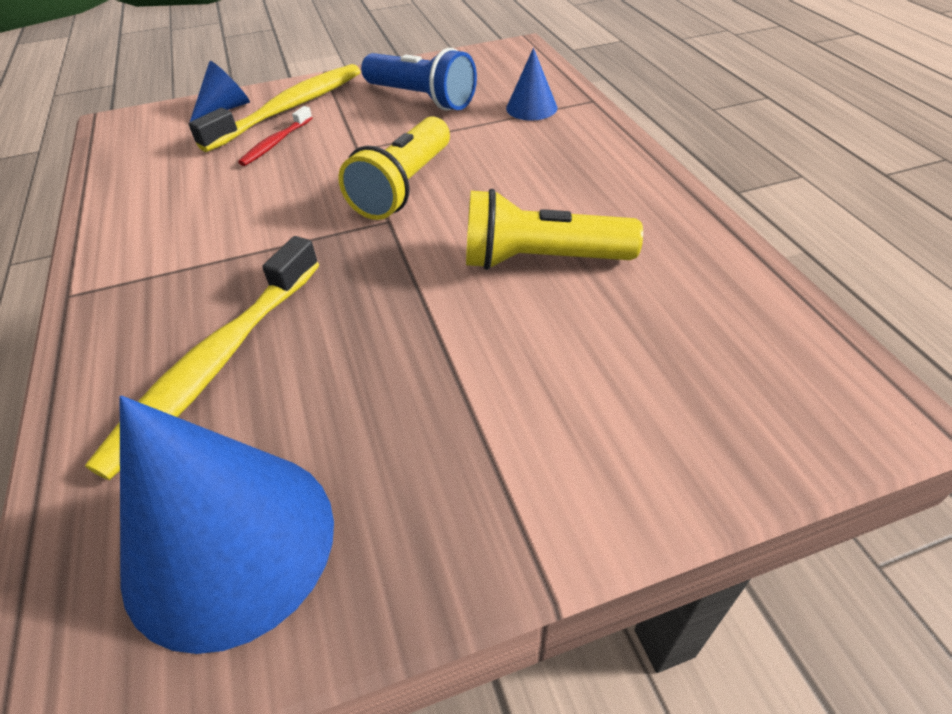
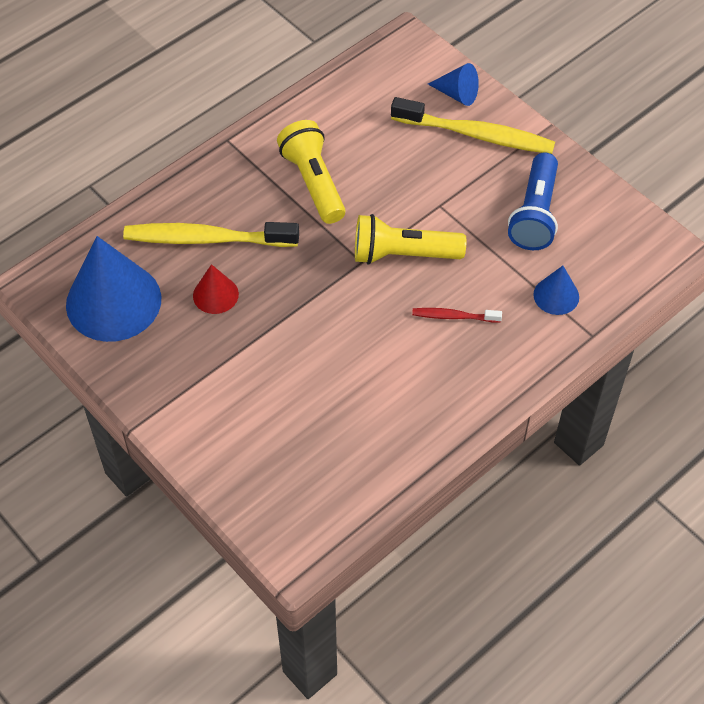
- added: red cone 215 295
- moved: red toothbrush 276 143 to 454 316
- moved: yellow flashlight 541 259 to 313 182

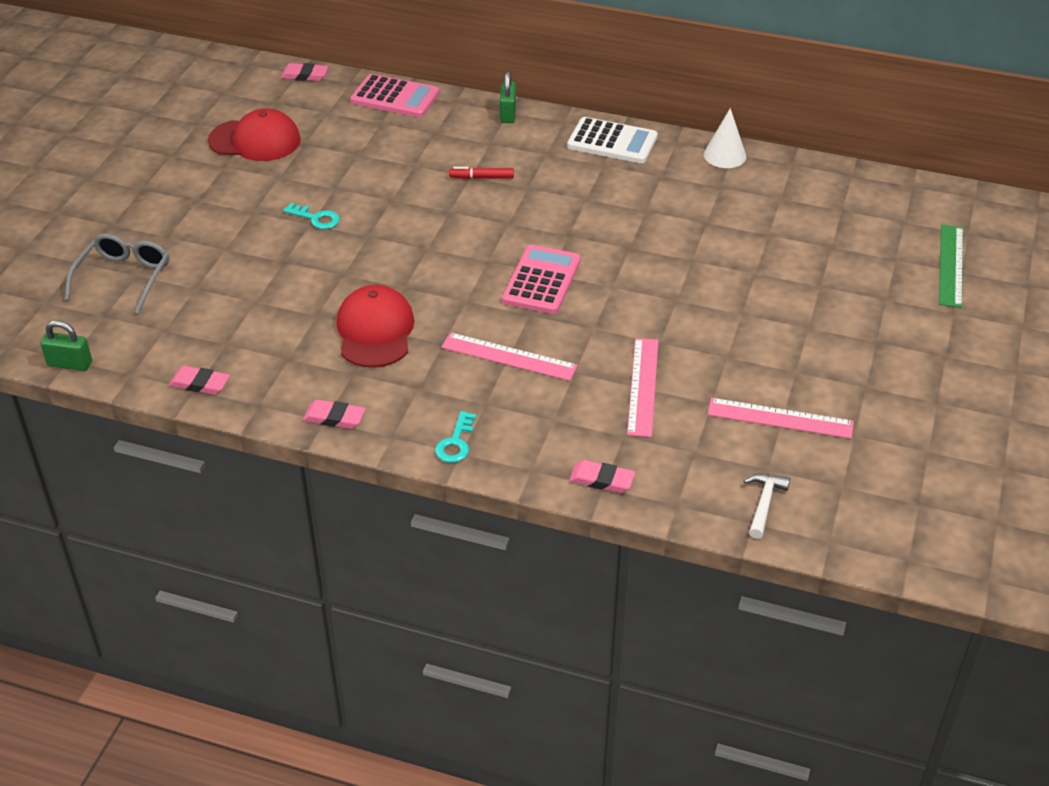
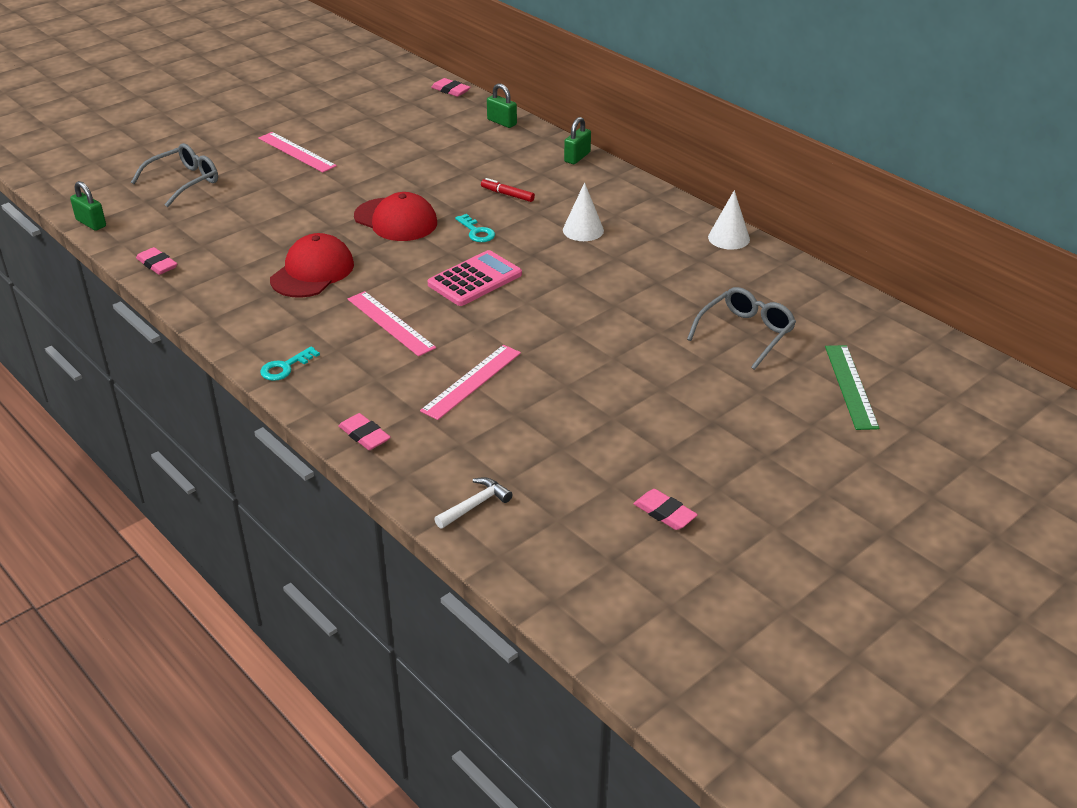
- removed: white calculator 612 142
- added: white cone 583 230
- added: grey glasses 745 333
- moved: red cap 255 140 to 396 220
- moved: turquoise key 316 218 to 476 232
- moved: pink eraser 334 417 to 664 513
- moved: pink ruler 780 418 to 296 152
- replaced: pink calculator 395 97 to green padlock 502 122
- turned: green ruler 950 265 = 850 386 45 degrees counterclockwise

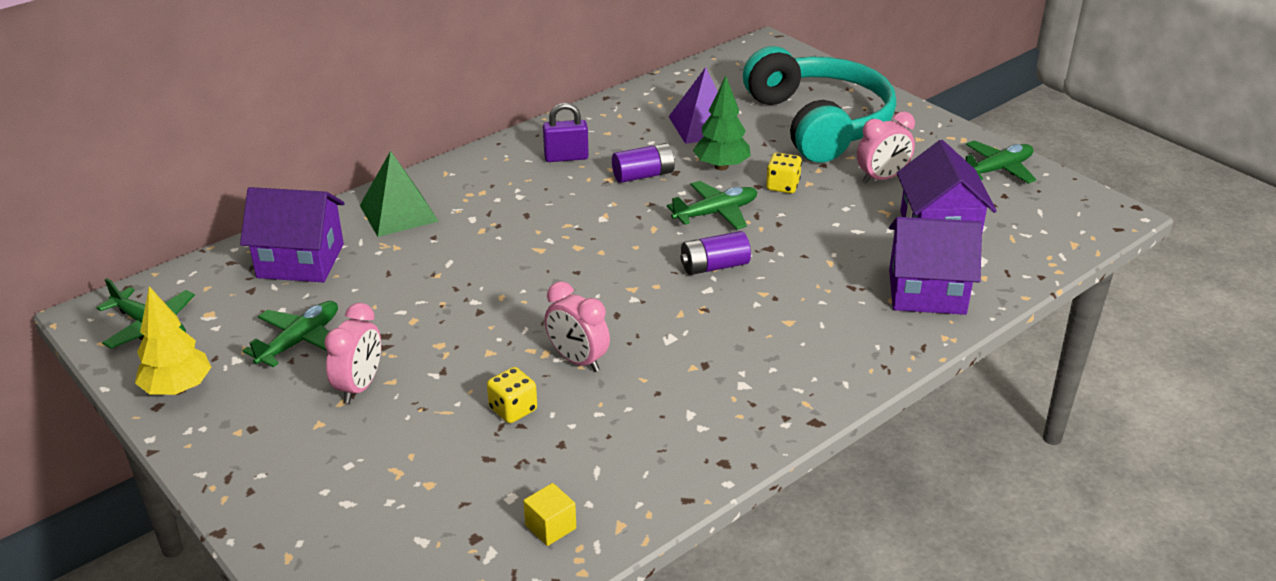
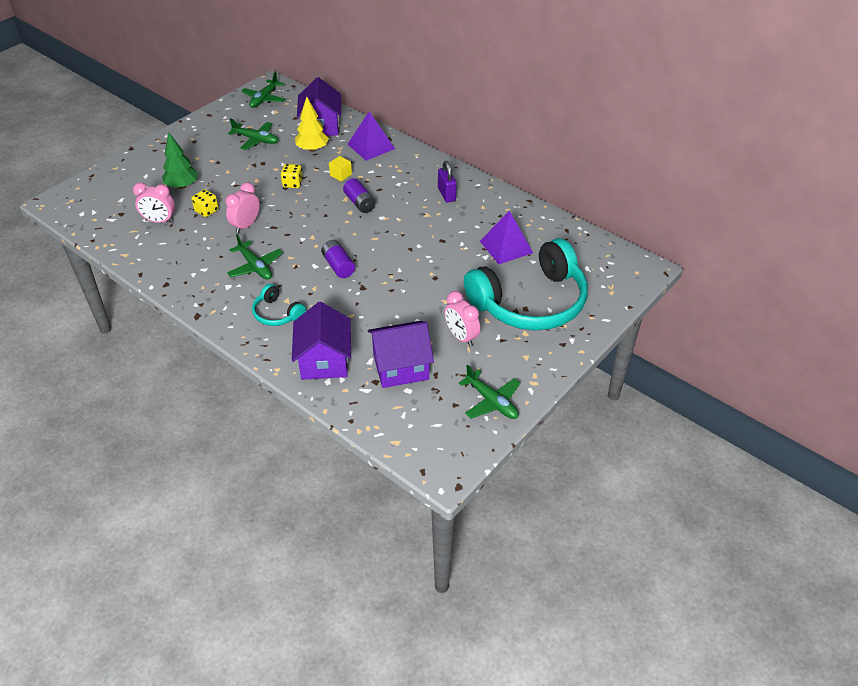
- added: turquoise headphones 277 313
- moved: yellow tree 178 389 to 312 149
- moved: pink clock 359 386 to 159 221
- moved: yellow cube 550 527 to 341 175
- moved: purple battery 643 175 to 359 203
- moved: green plane 716 213 to 255 267
- moved: green tree 721 166 to 182 186
- moved: yellow dice 782 186 to 292 183
- recoloured: green pyramid 398 213 to purple pyramid 371 146

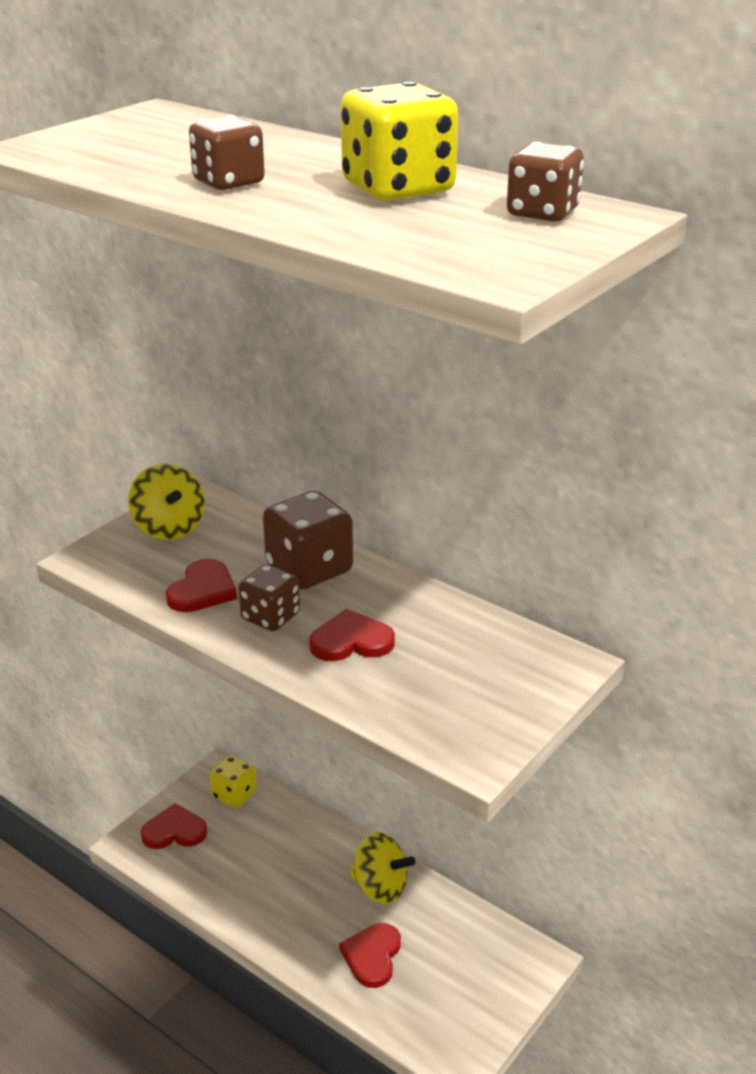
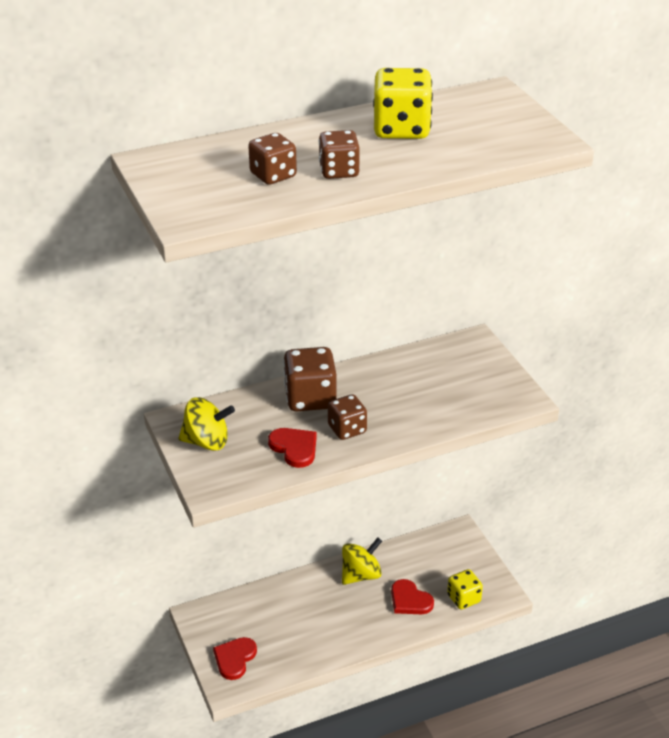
- removed: red heart 351 641
- moved: yellow dice 234 794 to 464 598
- moved: brown dice 542 213 to 273 175

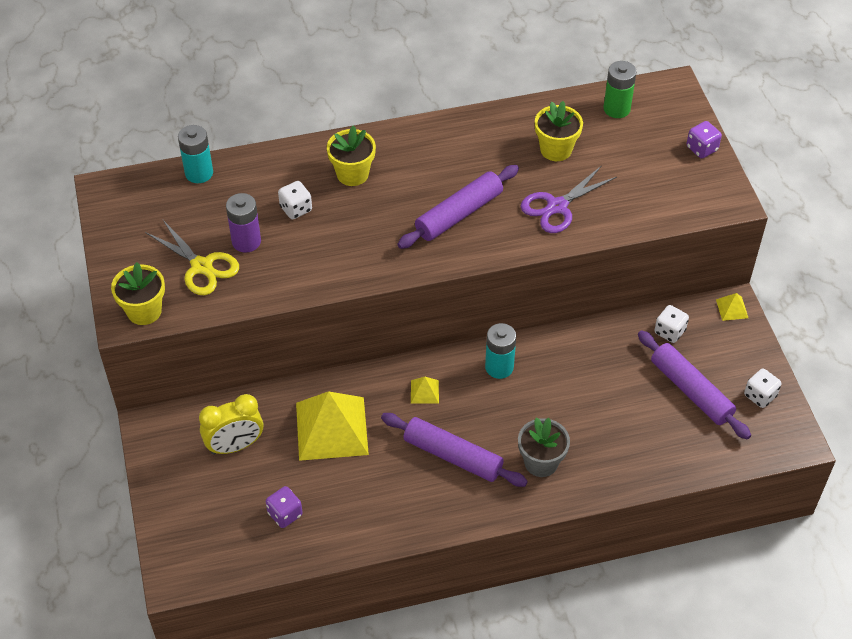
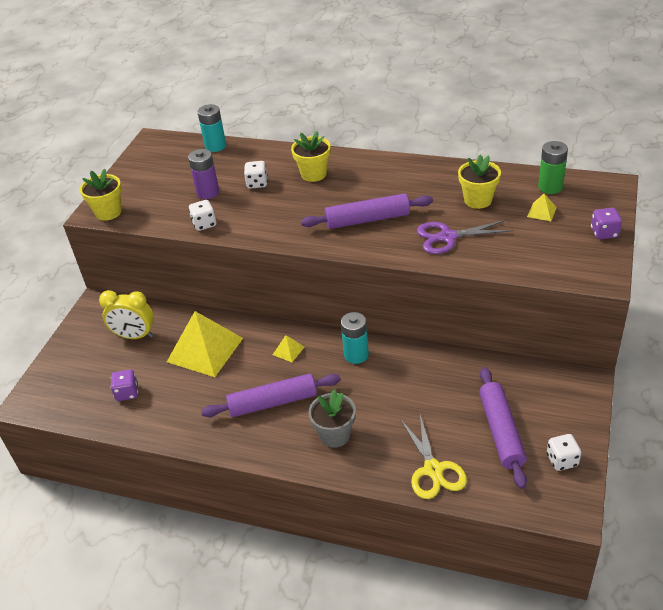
- moved: yellow scissors 202 266 to 433 470
- moved: white dice 669 331 to 204 224
- moved: yellow pyramid 732 308 to 542 212
- turned: purple rolling pin 453 455 = 272 402 75 degrees counterclockwise

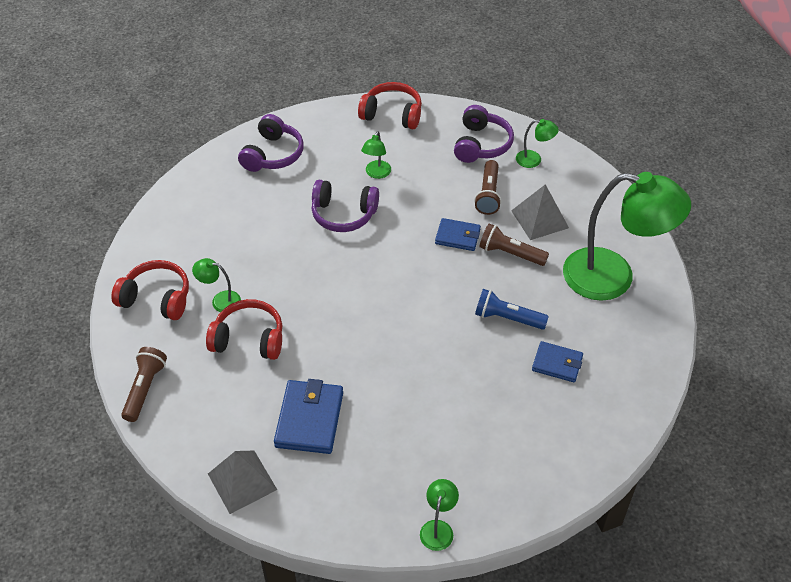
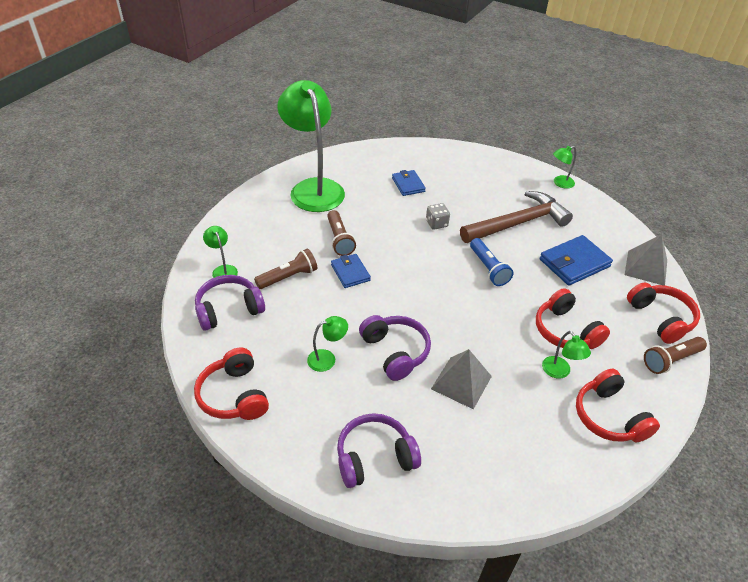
- added: grey dice 436 223
- added: brown hammer 518 223
- added: red headphones 660 318
- moved: blue flashlight 507 318 to 488 268
- moved: grey pyramid 540 219 to 461 382

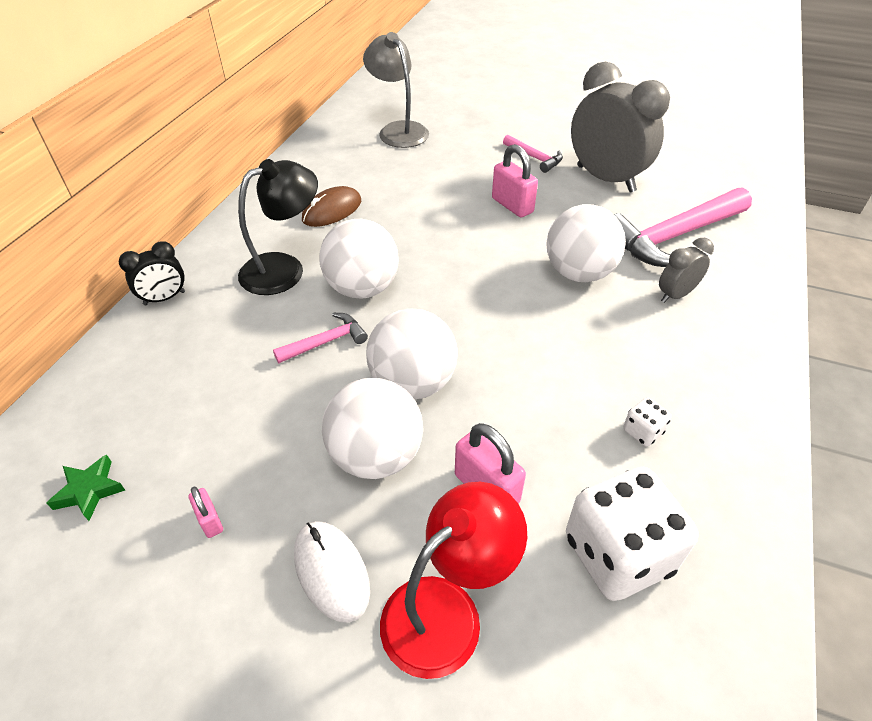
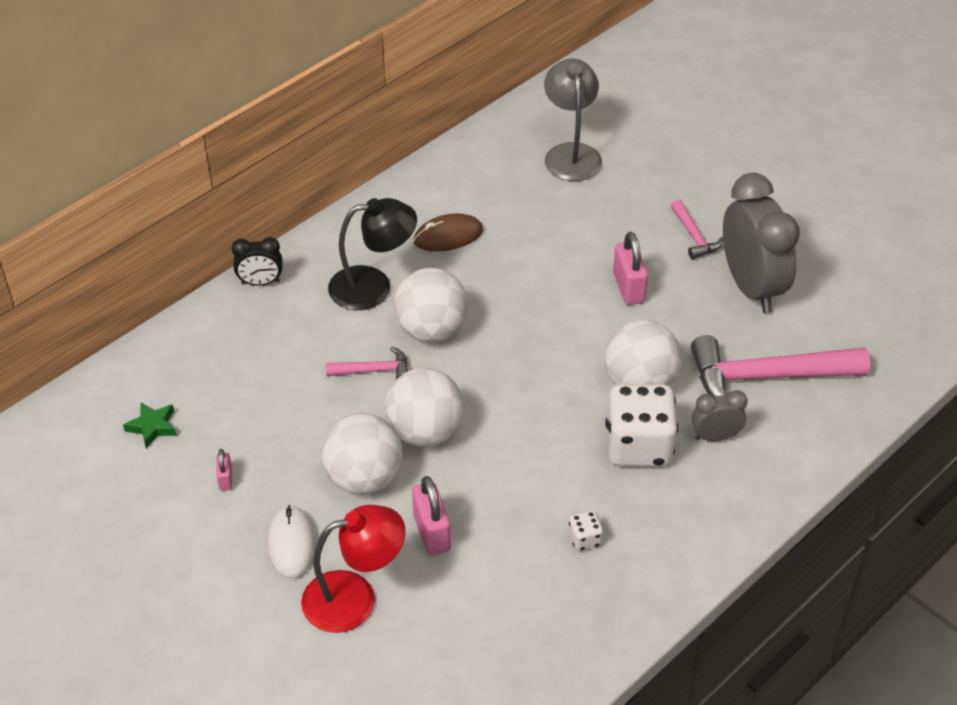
- moved: white dice 617 554 to 638 446

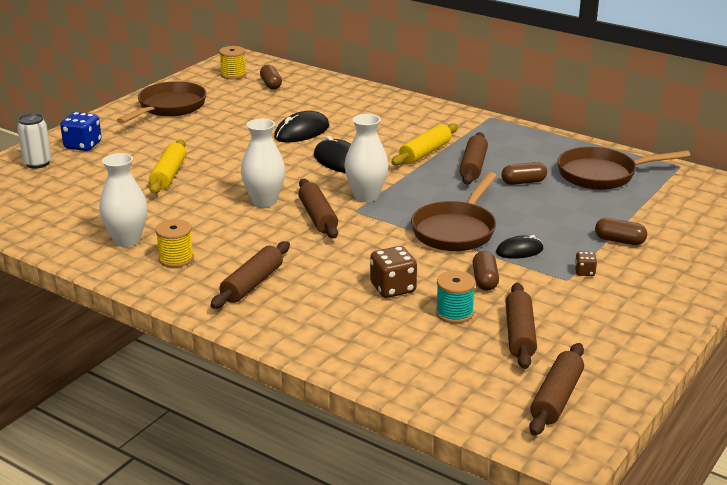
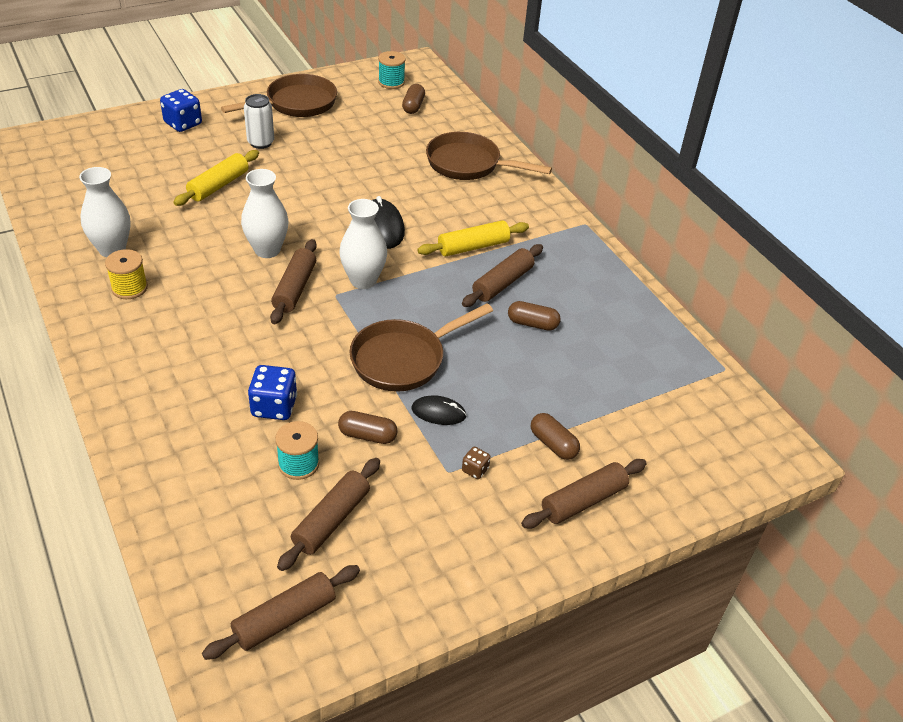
- removed: black mouse 302 132
- moved: white can 37 163 to 261 142
- moved: brown rolling pin 252 284 to 583 501
- moved: brown pan 602 175 to 469 164
- recoloured: yellow spool 233 75 to turquoise spool 391 82
- recoloured: brown dice 393 288 to blue dice 274 407
- turned: brown capsule 485 280 = 367 435 75 degrees clockwise

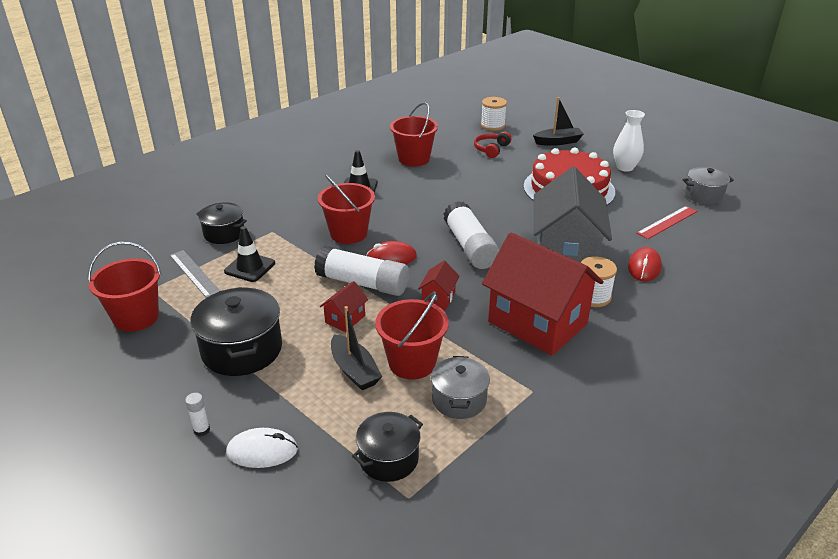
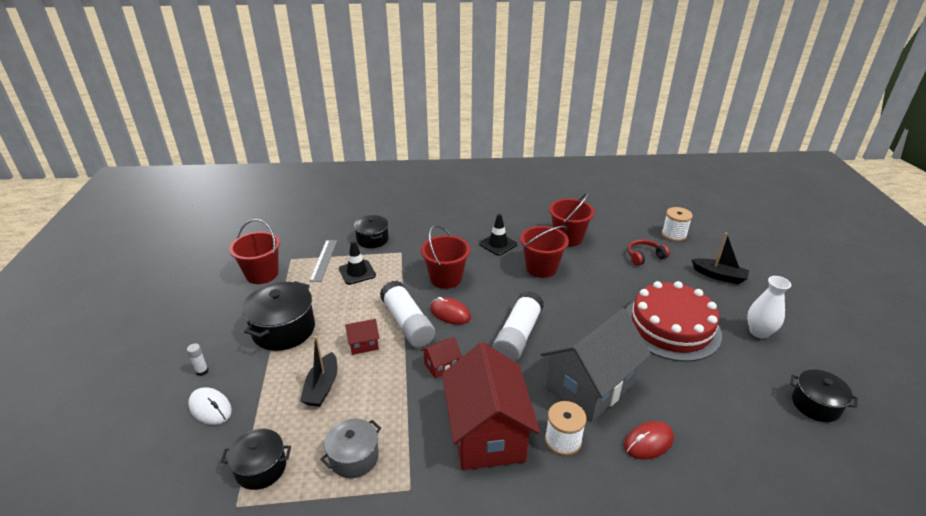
- removed: red ruler 667 222
- moved: red bucket 412 363 to 541 268
- recoloured: grey pot 703 195 to black pot 815 405

